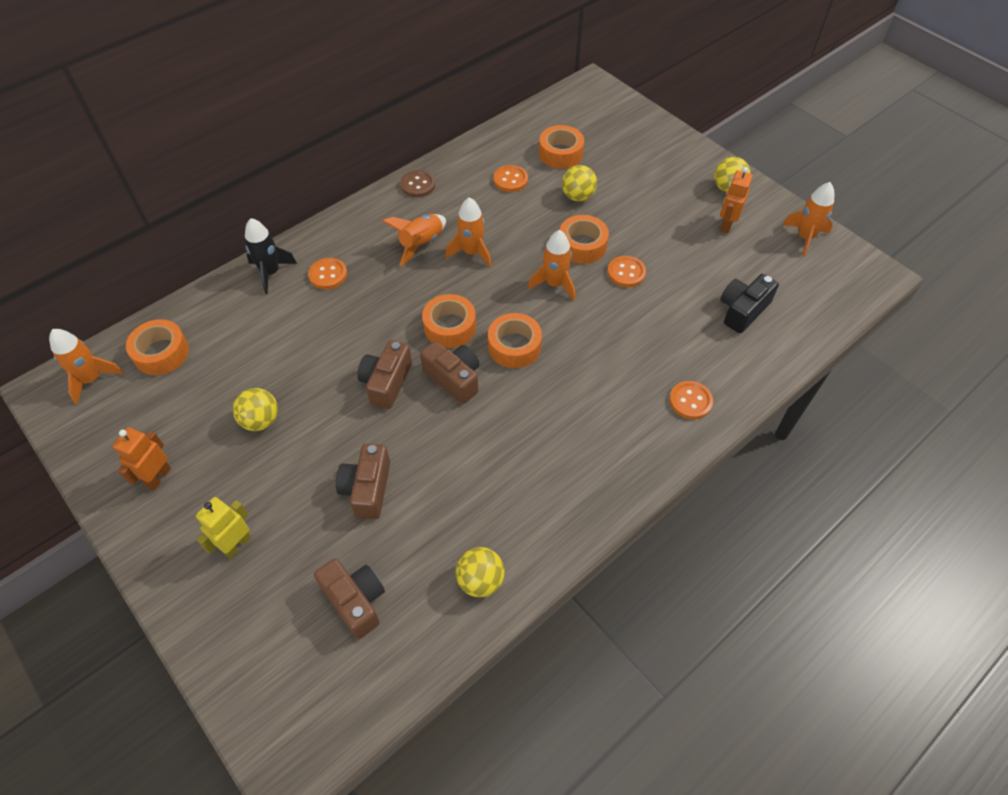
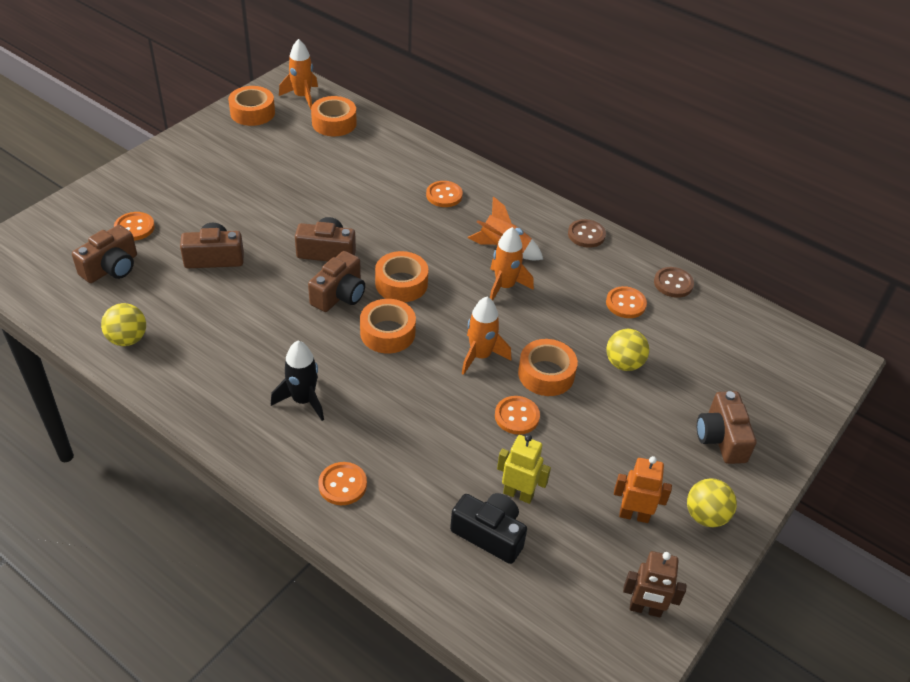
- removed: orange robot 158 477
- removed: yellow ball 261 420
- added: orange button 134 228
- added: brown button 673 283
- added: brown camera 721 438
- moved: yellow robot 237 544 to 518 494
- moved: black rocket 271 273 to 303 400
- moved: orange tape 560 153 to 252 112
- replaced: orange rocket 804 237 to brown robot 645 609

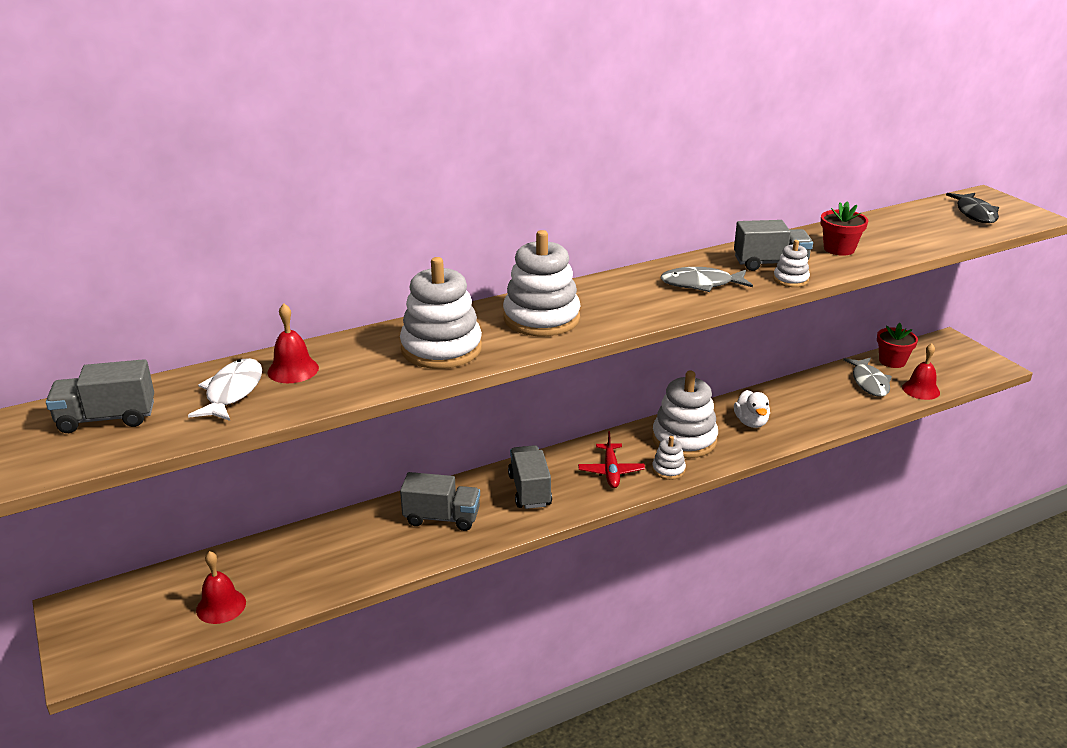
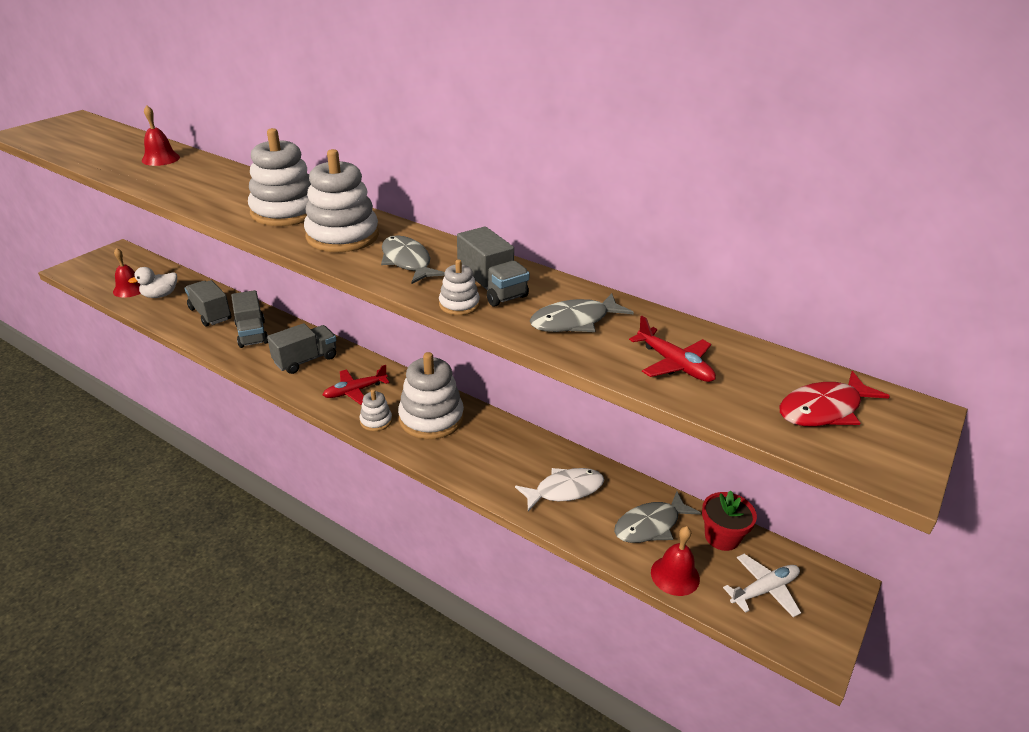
- added: red plane 674 364
- added: white plane 764 590
- moved: grey truck 107 418 to 210 314
- moved: white fish 232 392 to 565 490
- moved: white stacking toy 441 349 to 342 236
- moved: white duck 751 422 to 160 295
- replaced: red flower pot 839 249 to grey fish 574 321
- recoloured: black fish 975 214 to red fish 824 409

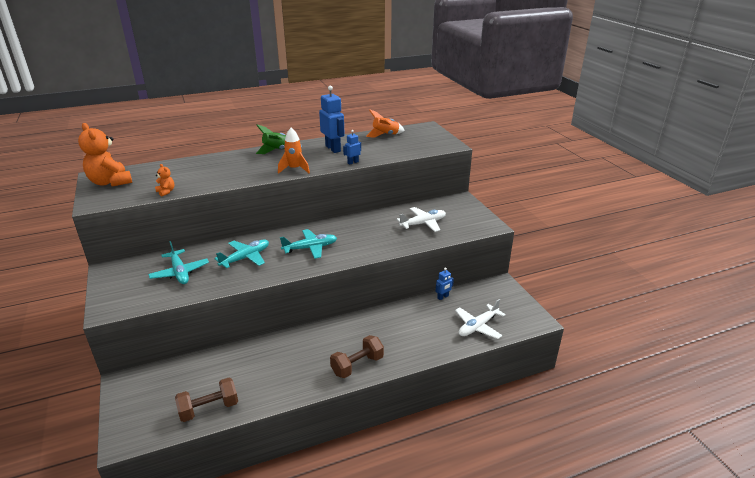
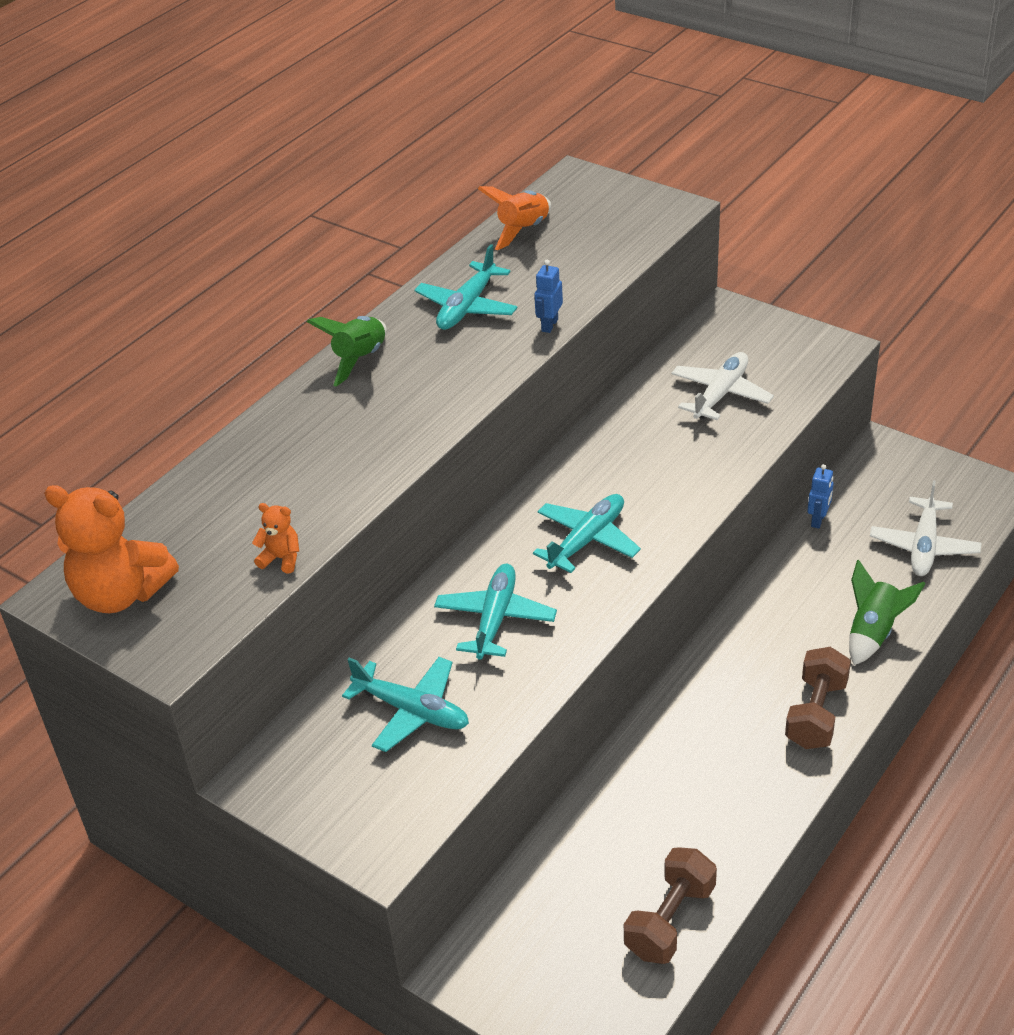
- removed: orange rocket 294 169
- added: green rocket 873 633
- replaced: blue robot 333 149 to turquoise plane 467 307

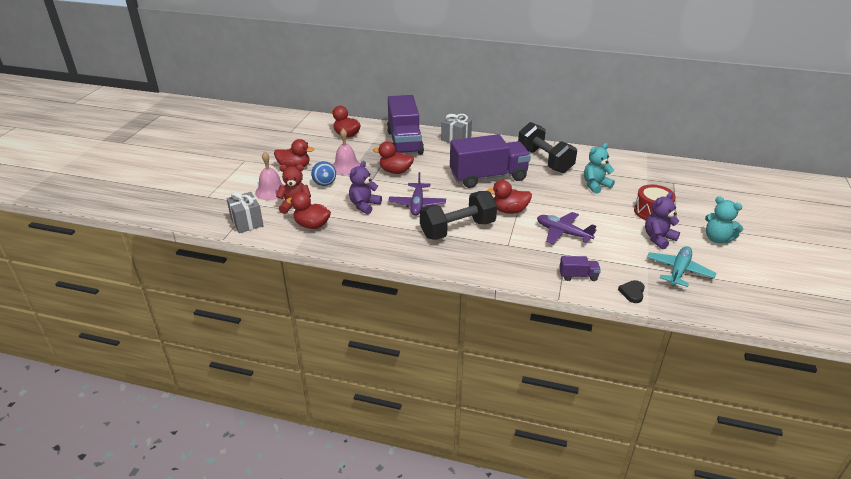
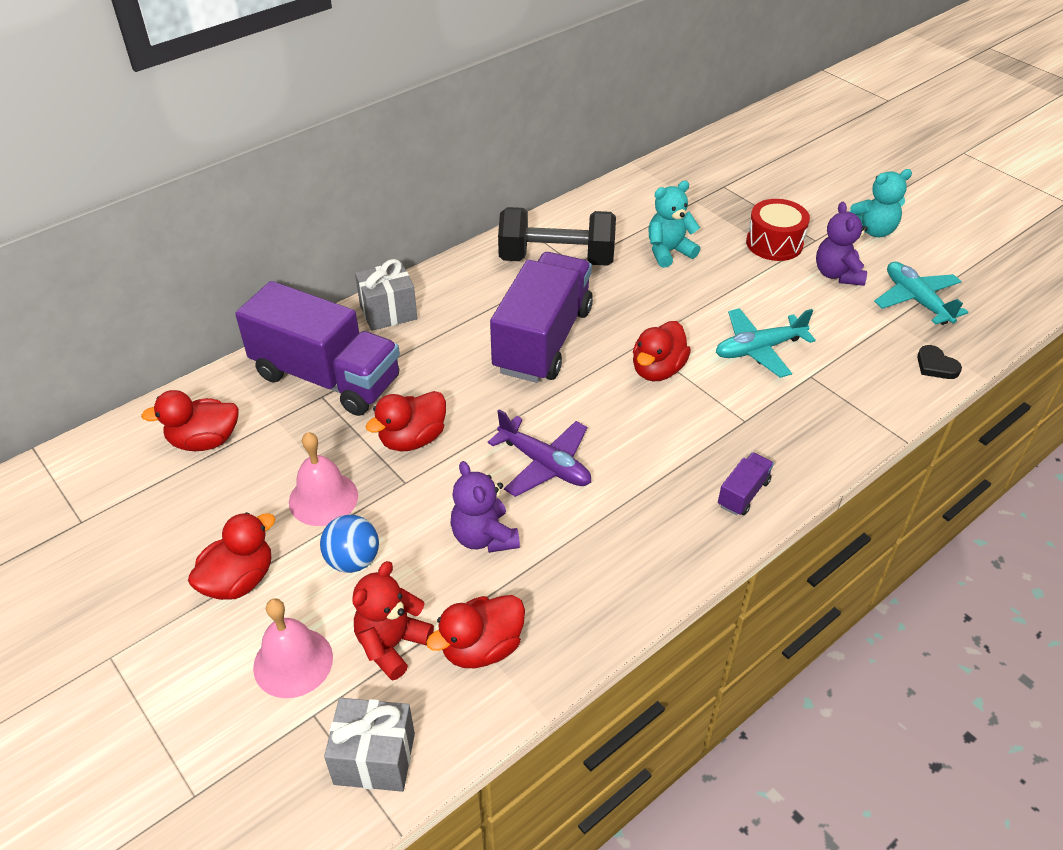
- removed: black dumbbell 457 229
- moved: purple truck 578 276 to 743 493
- recoloured: purple plane 563 233 to turquoise plane 759 349
- turned: turquoise teddy bear 595 185 = 668 252 60 degrees clockwise

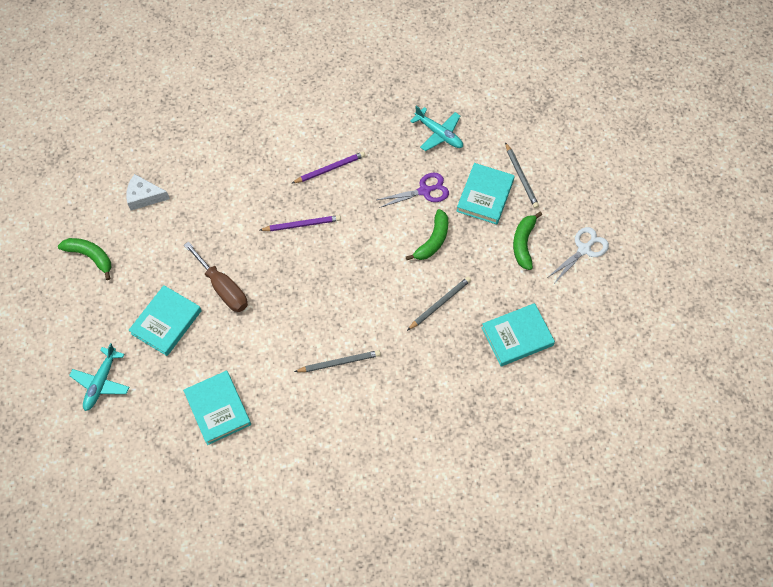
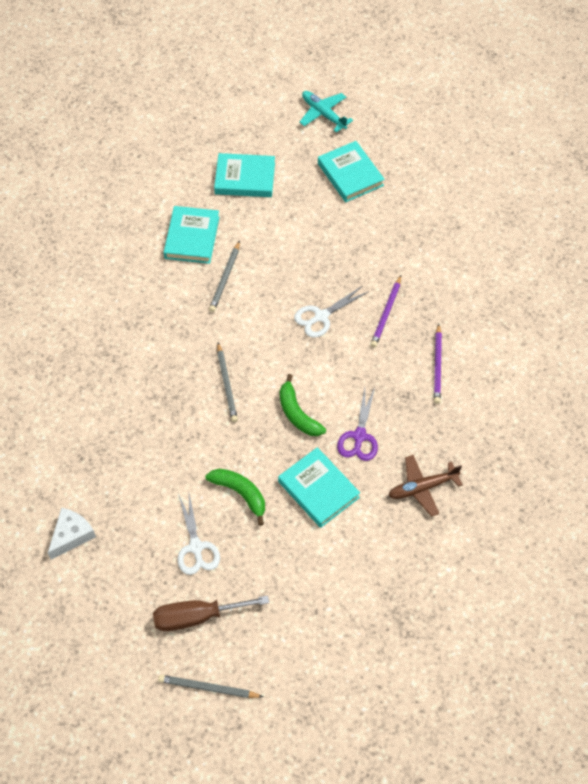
- removed: green banana 90 256
- added: white scissors 321 316
- moved: white cheese 144 196 to 71 535
- moved: brown screwdriver 223 288 to 197 617
- moved: turquoise book 517 336 to 192 237
- moved: grey pencil 521 177 to 208 688
- recoloured: turquoise plane 439 134 to brown plane 423 488

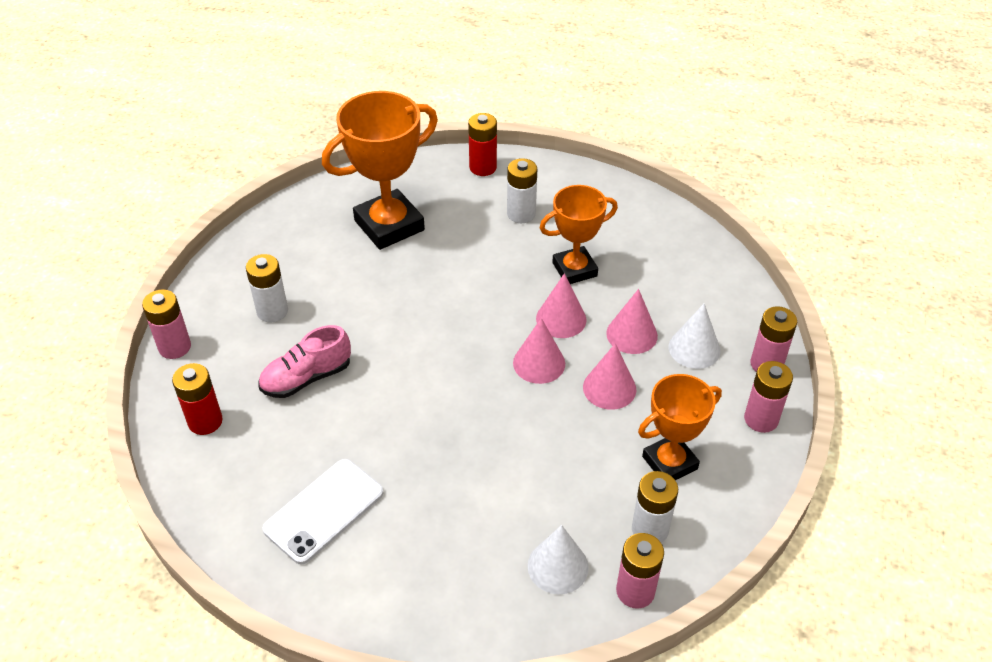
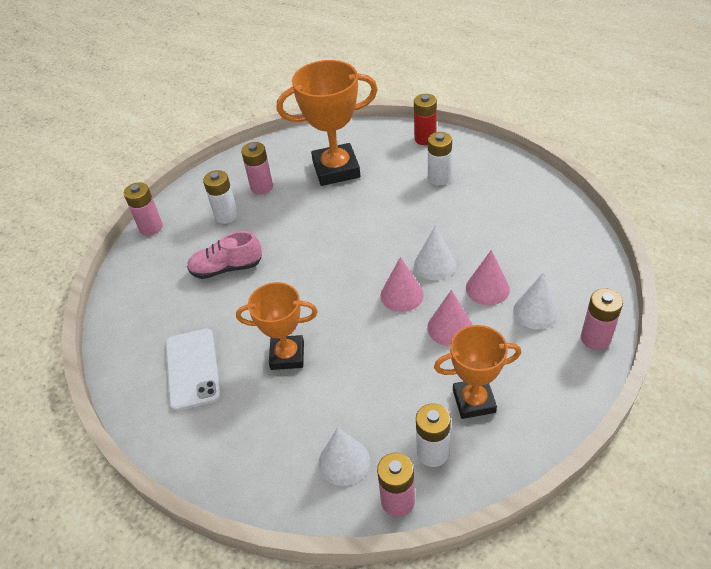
- removed: red battery 205 421
- moved: orange trophy 574 269 to 287 355
- moved: pink battery 761 419 to 261 187
- recoloured: pink cone 561 319 to white cone 434 264
- turned: white phone 324 511 = 192 369 75 degrees counterclockwise

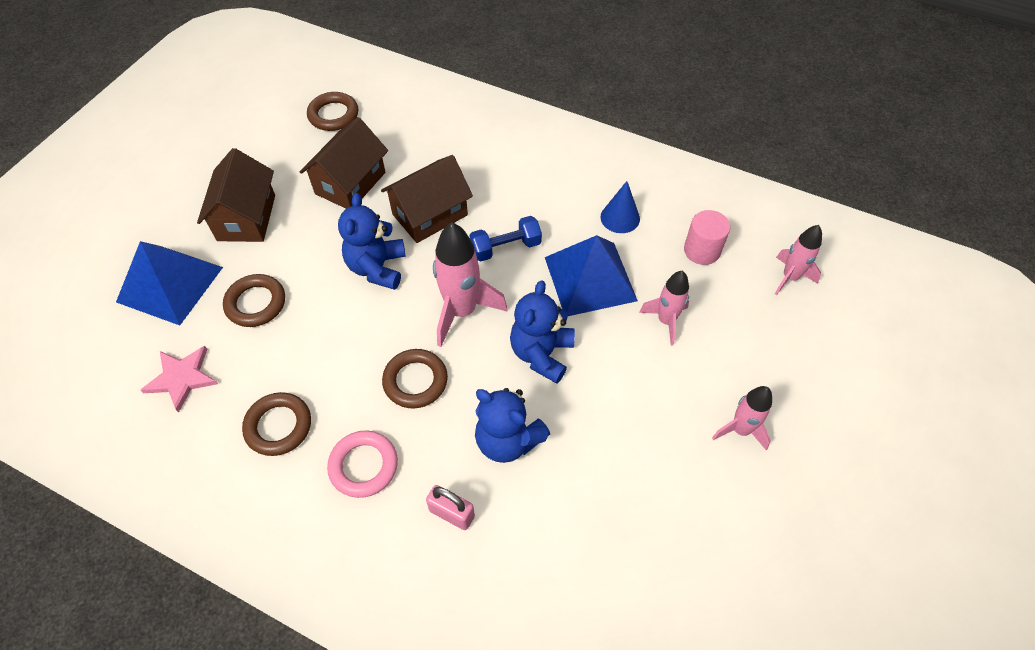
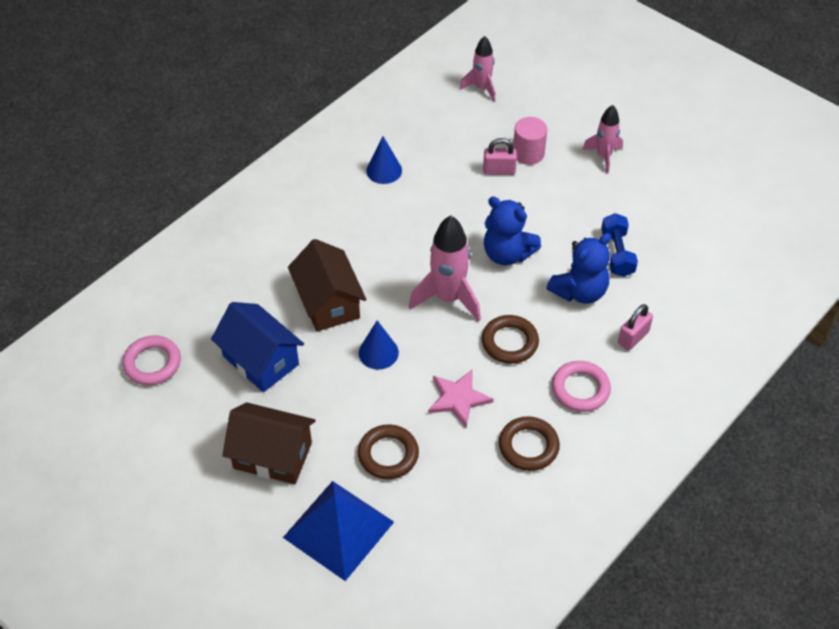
- removed: blue pyramid 590 278
- moved: pink star 182 378 to 458 398
- moved: blue dumbbell 505 247 to 617 253
- moved: pink cylinder 702 250 to 528 153
- replaced: blue teddy bear 377 268 to blue cone 378 352
- replaced: pink rocket 666 321 to pink padlock 499 170
- recoloured: brown house 350 183 to blue house 260 360
- recoloured: brown ring 333 115 to pink ring 152 363

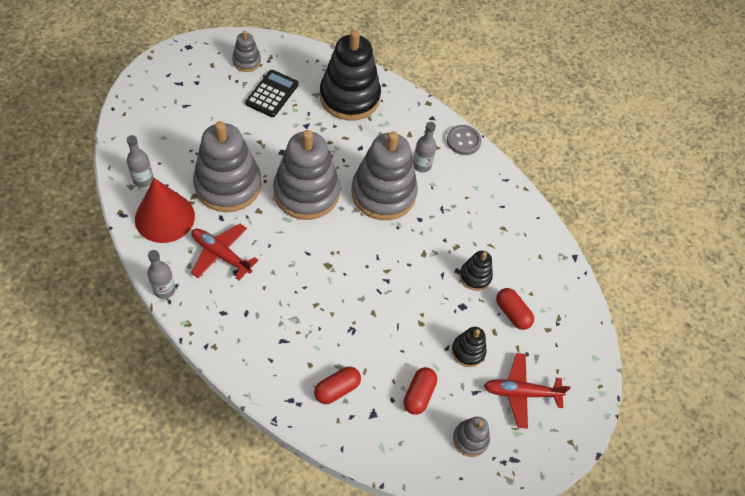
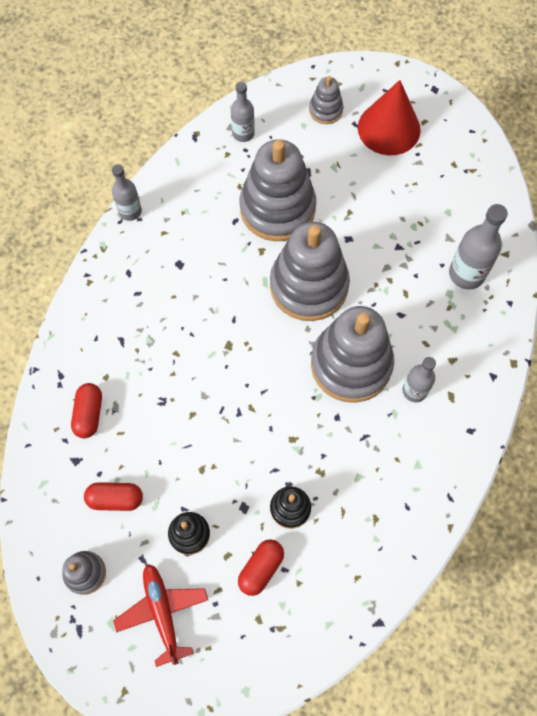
- removed: red plane 221 254
- removed: black calculator 272 94
- removed: grey button 463 141
- moved: red cone 165 217 to 389 128
- moved: grey stacking toy 246 61 to 325 110
- replaced: black stacking toy 349 97 to grey bottle 466 274
- turned: red capsule 337 389 = 89 414 60 degrees clockwise

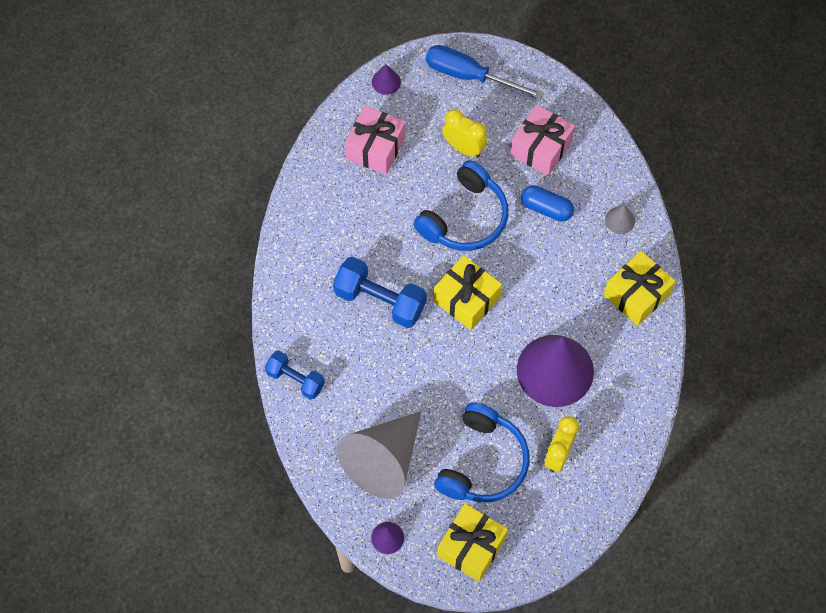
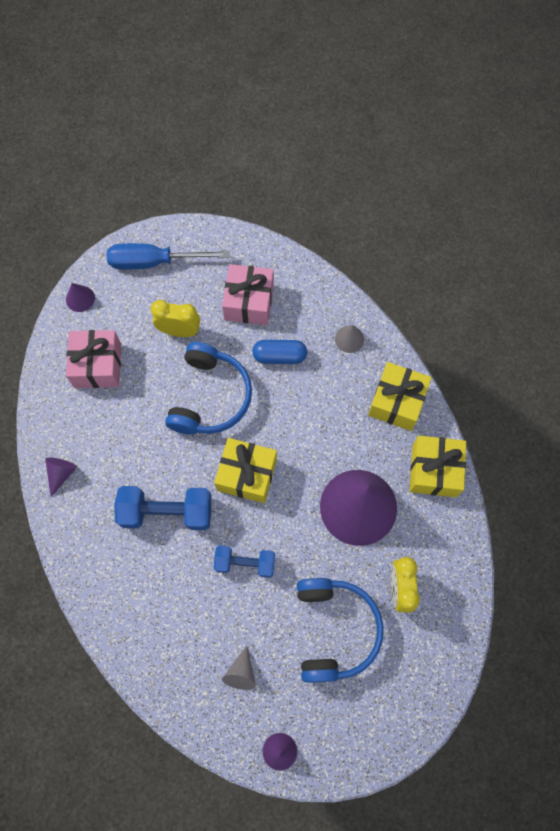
- added: purple cone 61 474
- moved: blue dumbbell 295 379 to 245 563
- moved: yellow gift 471 547 to 434 471
- resized: grey cone 384 460 = 241 672 x0.41

